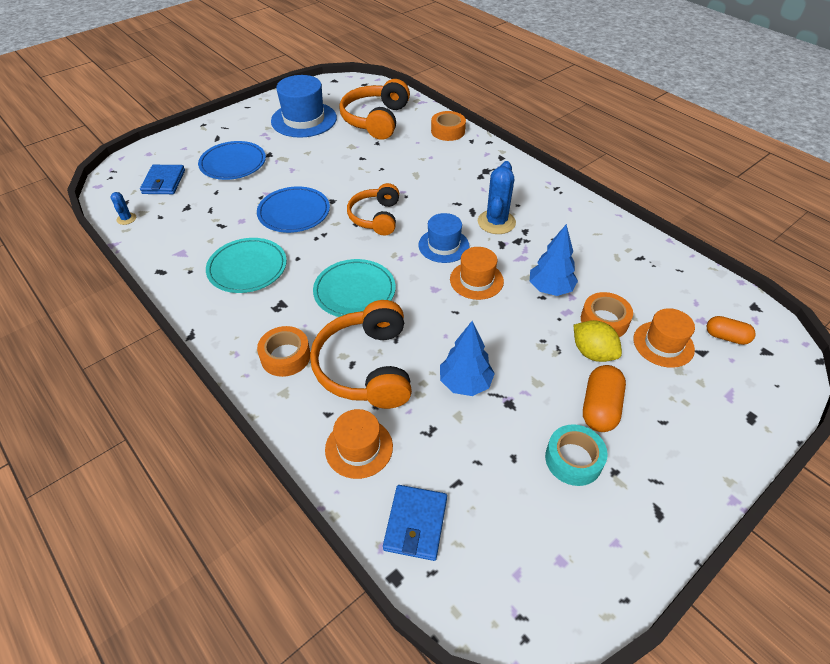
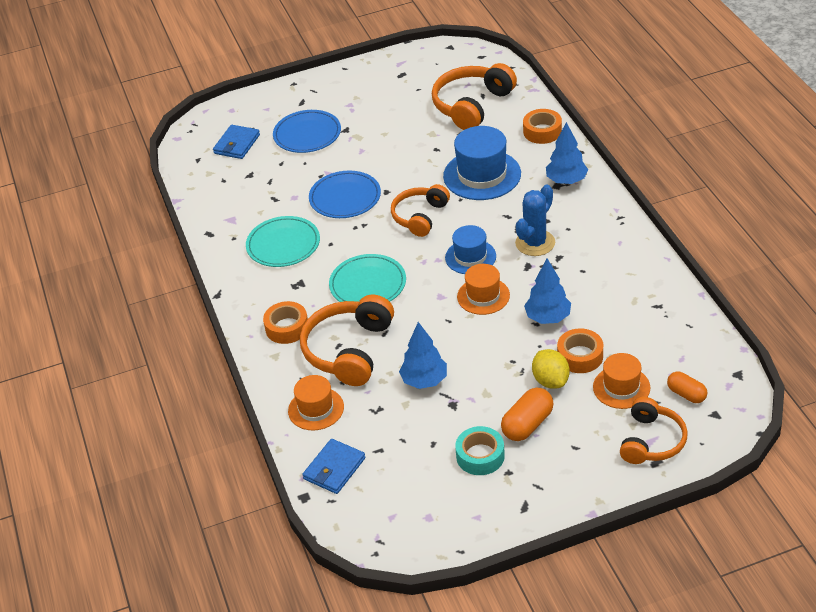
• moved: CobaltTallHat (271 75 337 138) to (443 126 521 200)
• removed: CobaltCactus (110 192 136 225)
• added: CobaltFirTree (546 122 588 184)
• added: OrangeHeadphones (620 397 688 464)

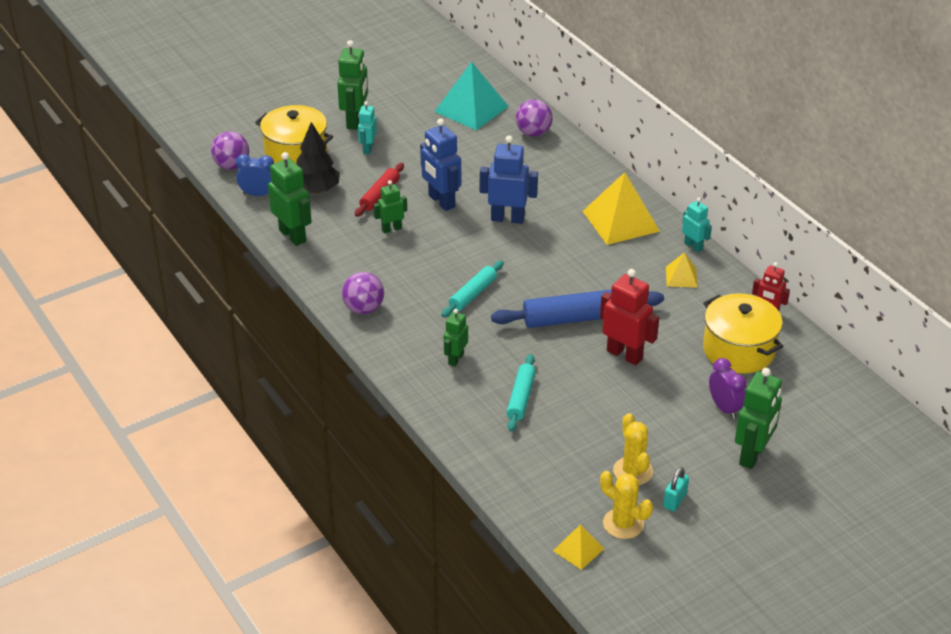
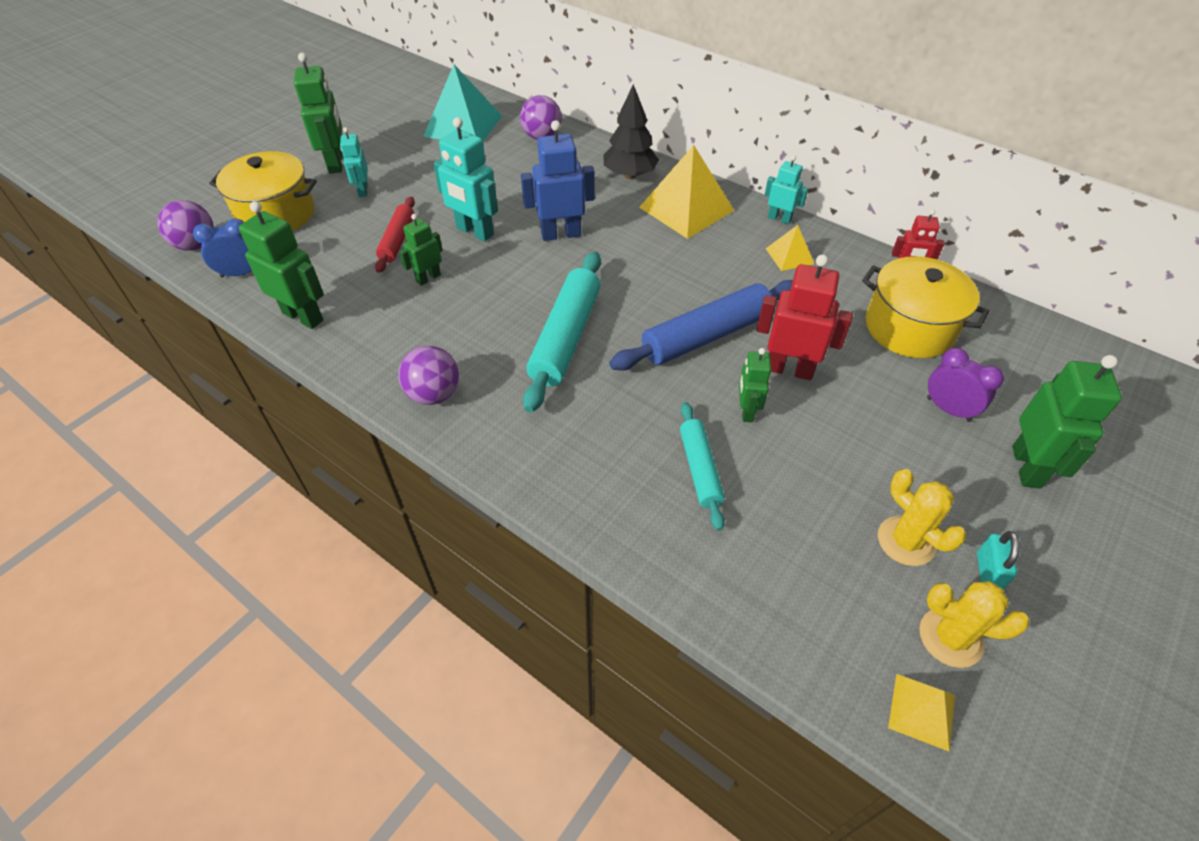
• recoloured: CobaltToyRobot (420 118 461 211) to TurquoiseToyRobot (433 117 498 241)
• moved: EbonyFirTree (296 122 340 194) to (604 84 659 179)
• resized: TurquoiseRollingPin (441 260 504 317) = (523 251 601 413) x1.70
• moved: EmeraldToyRobot (444 309 468 367) to (739 348 771 422)

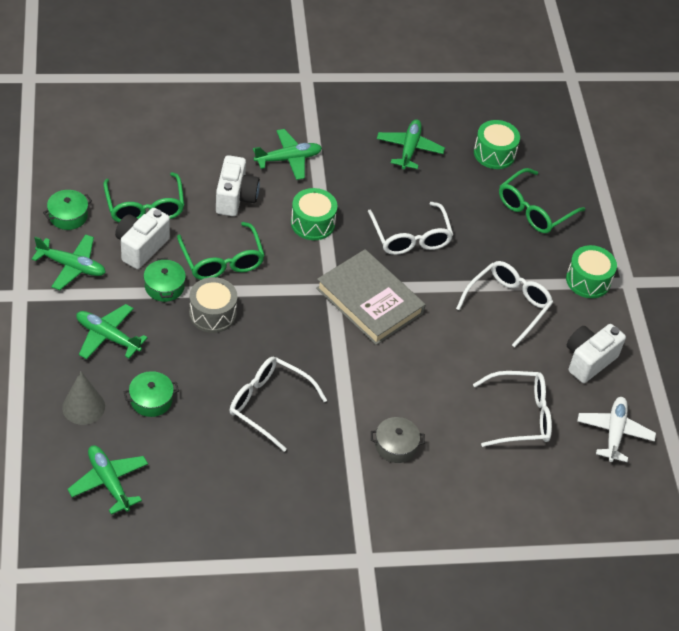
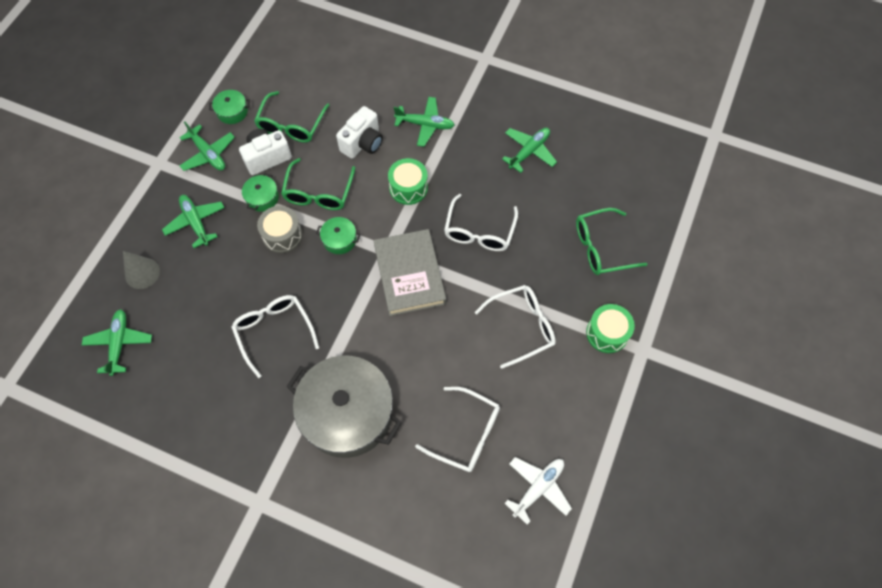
• removed: EmeraldDrum (474 120 520 169)
• removed: SnowWhitePhotoCamera (567 324 626 383)
• moved: EmeraldStockpot (124 371 179 417) to (316 217 361 254)
• resized: AshGreyStockpot (371 417 425 463) = (287 355 402 458) x2.42

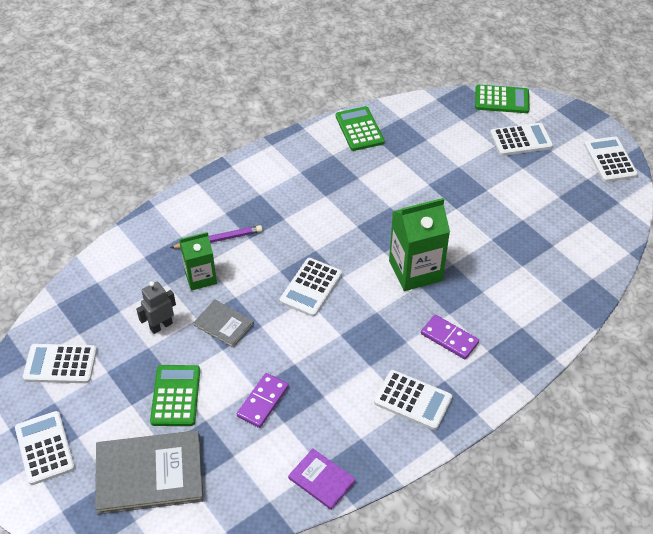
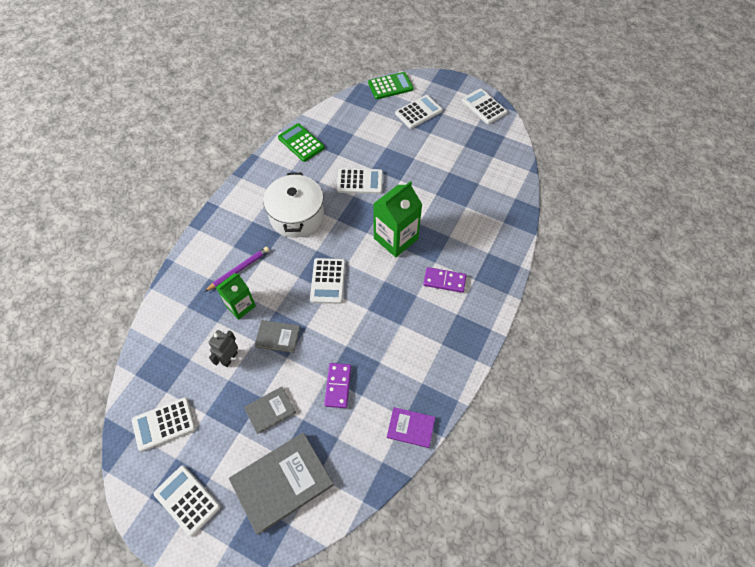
• replaced: EmeraldAddingMachine (150 365 200 426) to AshGreyHardback (244 386 296 434)
• moved: SnowWhiteAddingMachine (374 370 452 430) to (337 168 383 194)
• added: SnowWhiteStockpot (263 173 324 238)

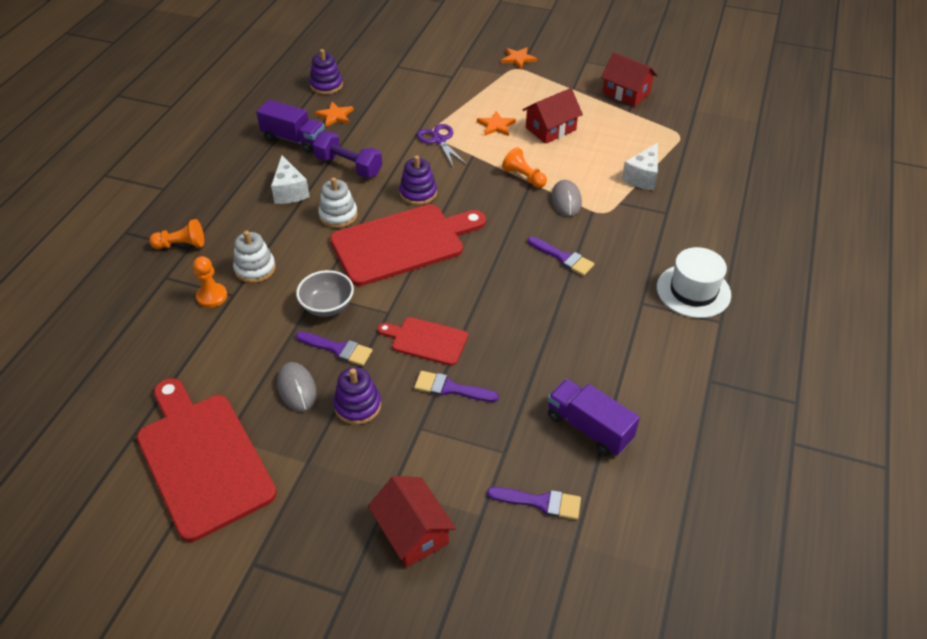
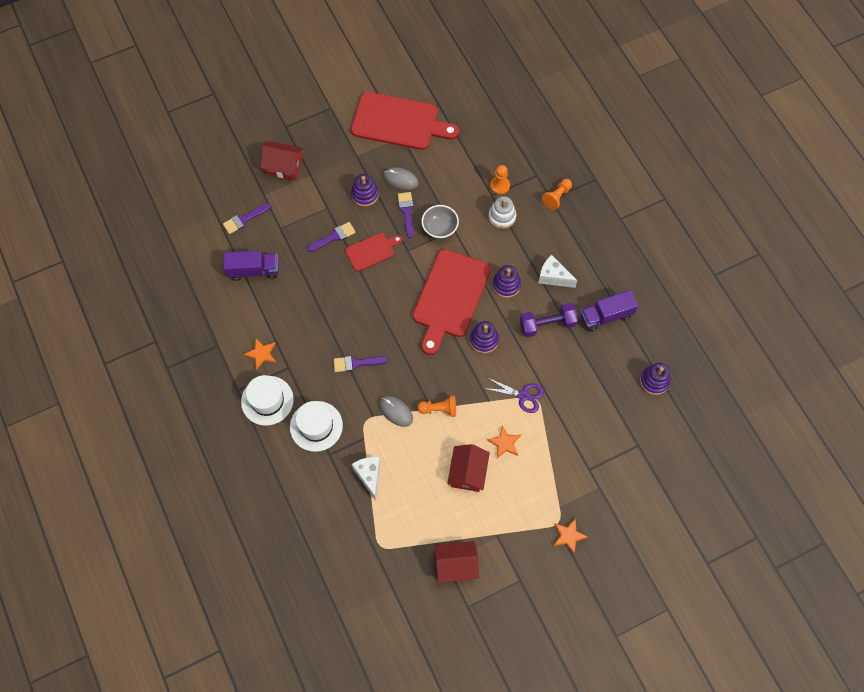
• moved: OrangeStarShape (315 102 354 127) to (244 338 276 370)
• recoloured: SnowWhiteStackingToy (318 177 358 228) to VioletStackingToy (492 265 521 298)
• turned: VioletPaintbrush (296 331 373 366) = (398 192 414 238) 105 degrees clockwise
• added: SnowWhiteTallHat (290 401 343 452)

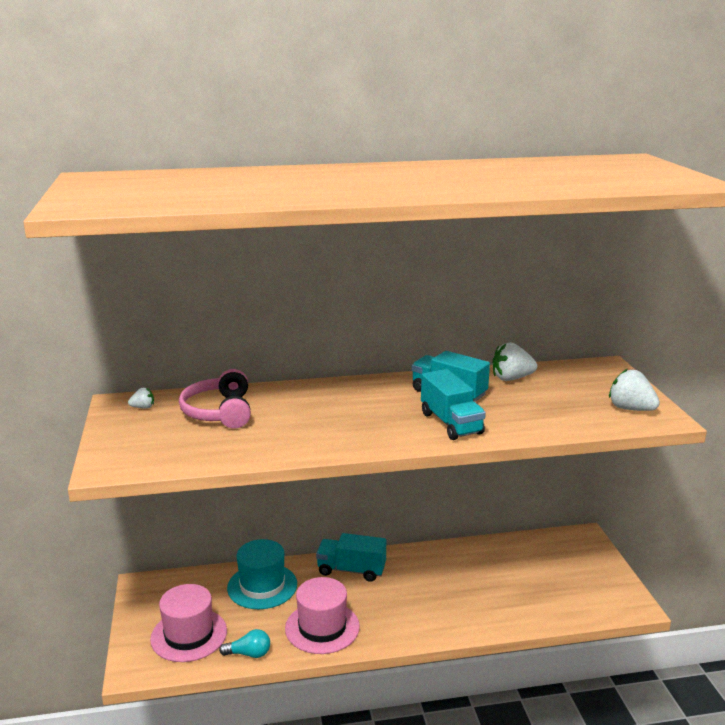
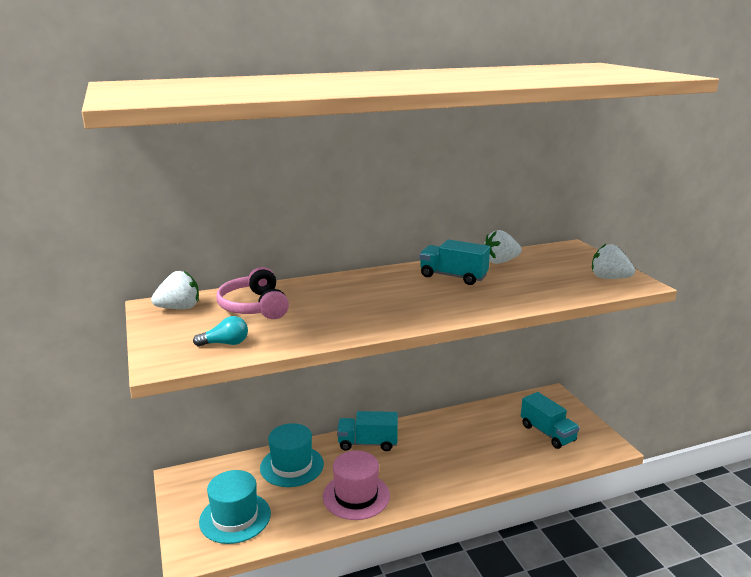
• moved: TurquoiseToyTruck (421 369 486 440) to (521 392 580 449)
• resized: SnowWhiteStrawberry (128 388 154 409) = (151 271 199 309) x1.92
• recoloured: RosyTallHat (150 584 227 662) to TurquoiseTallHat (199 470 271 544)
• moved: TurquoiseLightbulb (219 629 270 658) to (193 316 248 347)

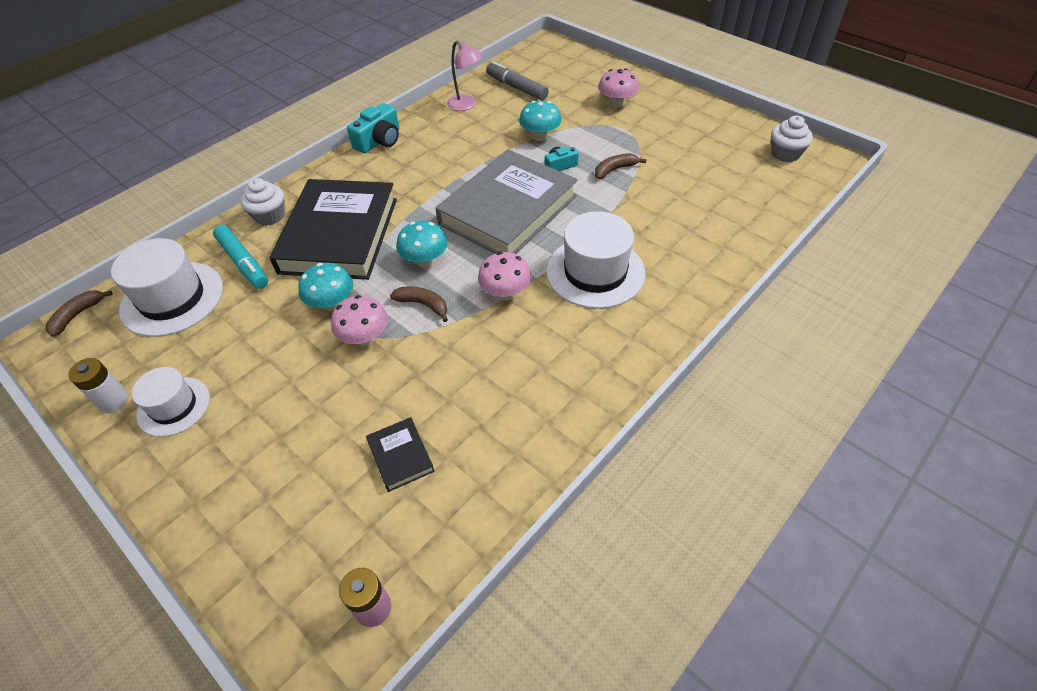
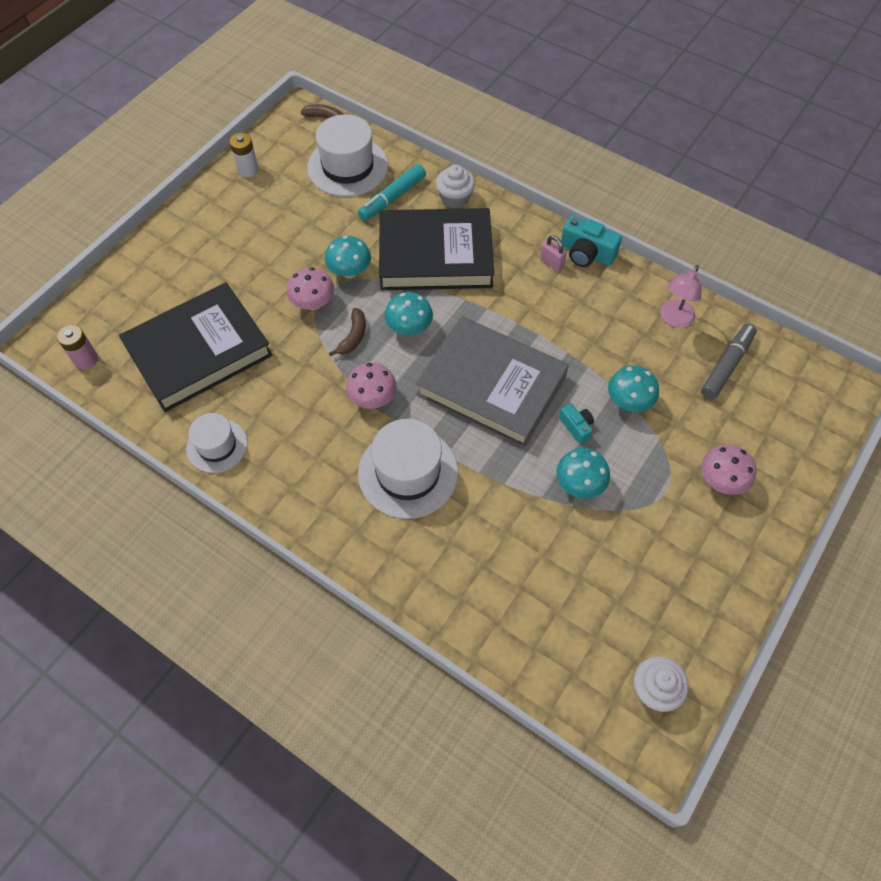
• replaced: RussetBanana (595 153 647 179) to TurquoiseFungus (556 448 610 499)
• moved: SnowWhiteTallHat (132 367 210 437) to (186 413 248 473)
• resized: EbonyHardback (366 417 435 492) = (119 282 273 412) x2.47
• added: RosySmallLock (540 235 567 271)

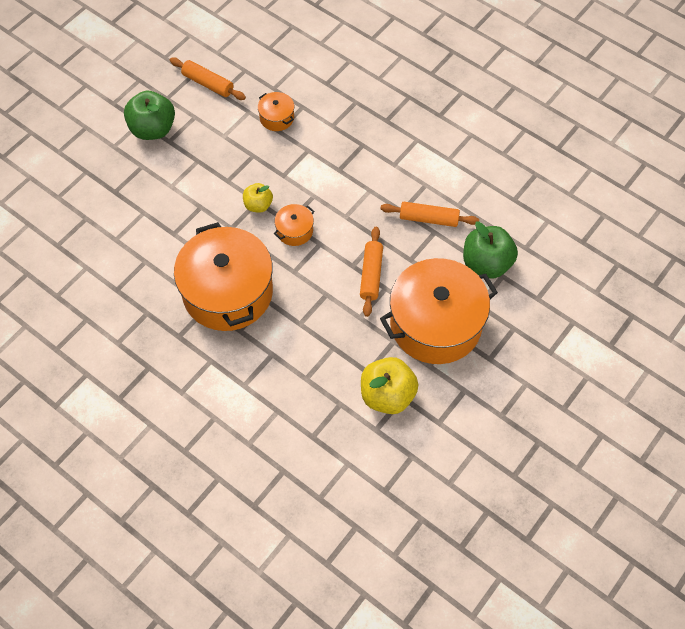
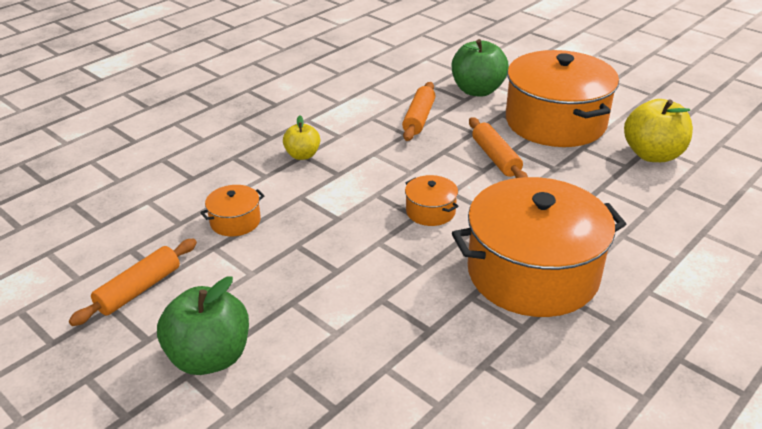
• moved: BrightYellowApple (243 183 273 213) to (283 115 320 160)
• turned: OrangeRollingPin (360 227 383 317) = (469 117 528 178) 60 degrees clockwise

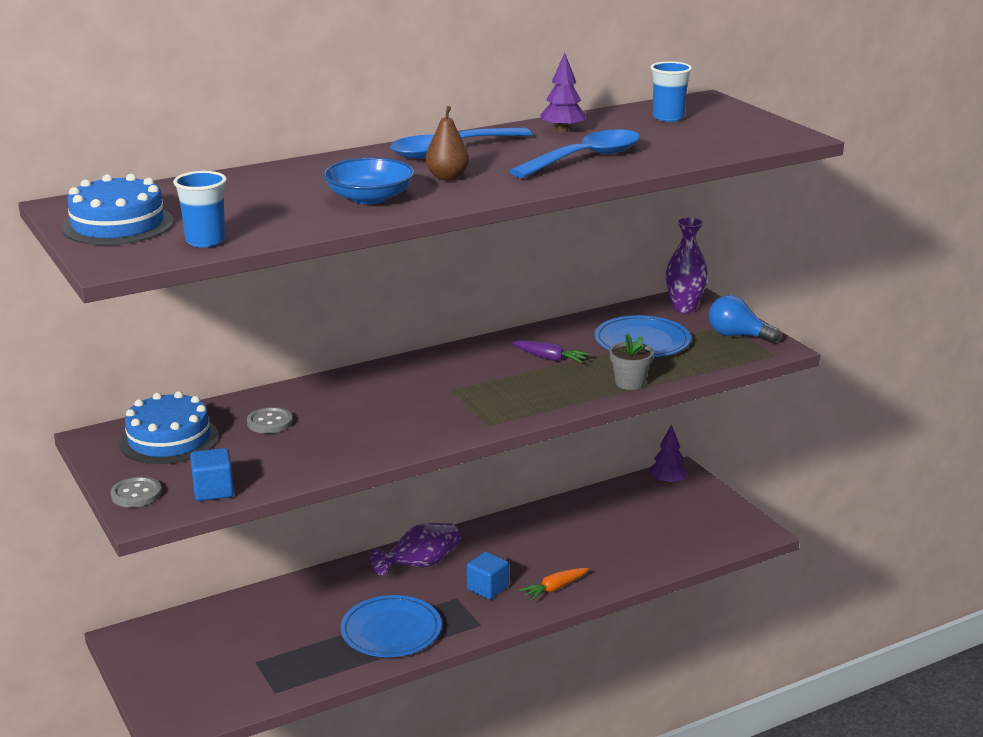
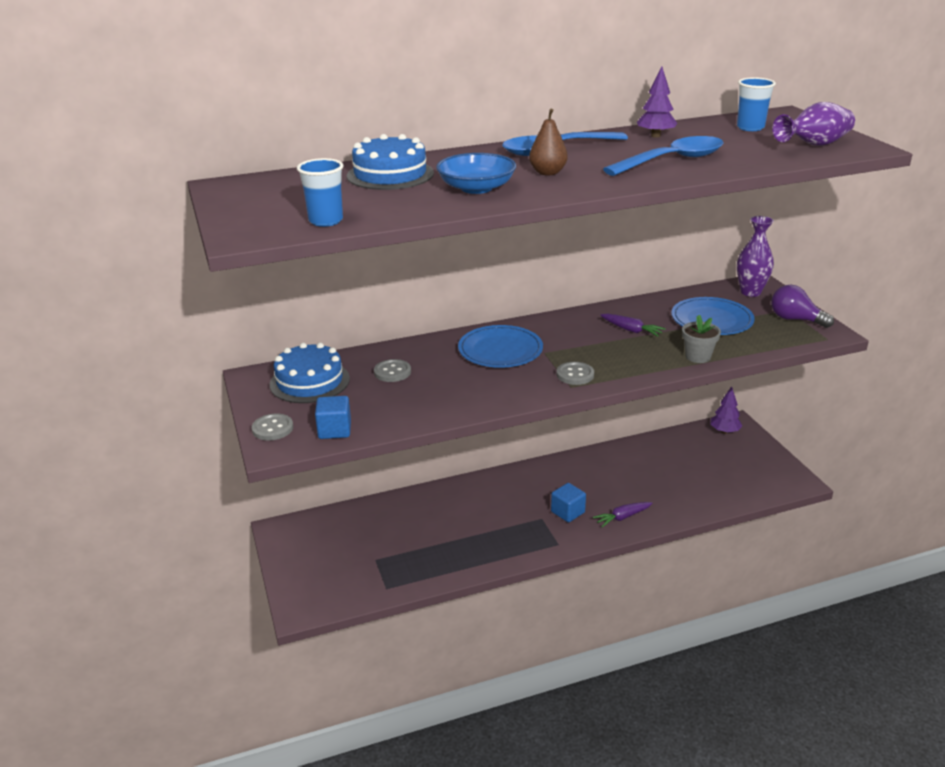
• moved: CobaltLayerCake (62 174 174 245) to (347 134 434 190)
• recoloured: CobaltLightbulb (709 295 780 343) to VioletLightbulb (771 285 834 328)
• moved: VioletTallVase (370 523 460 576) to (772 102 855 146)
• recoloured: OrangeRootVegetable (519 568 589 601) to VioletRootVegetable (593 502 652 527)
• moved: CobaltPlate (341 595 442 657) to (458 325 543 368)
• added: AshGreySewingButton (557 362 594 385)

